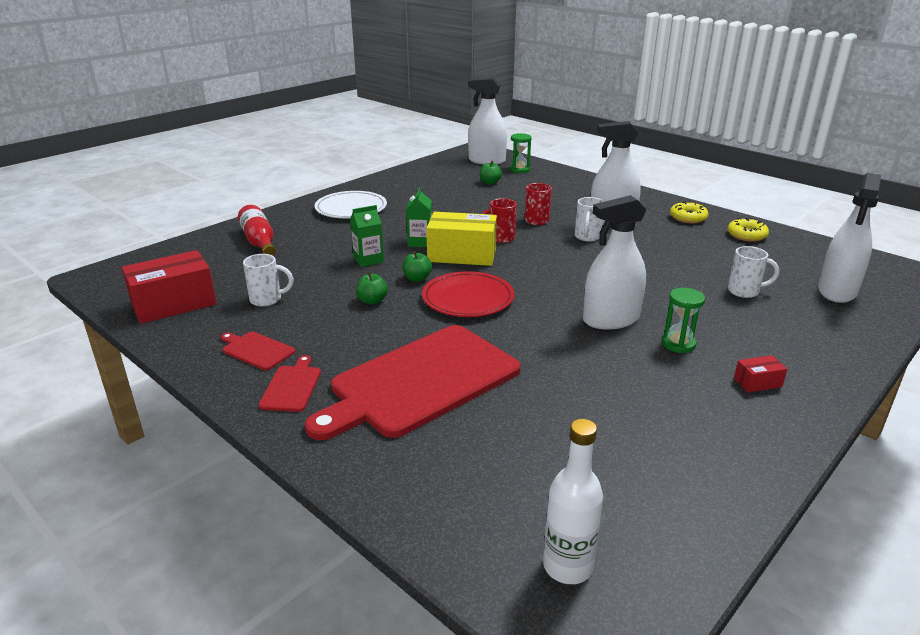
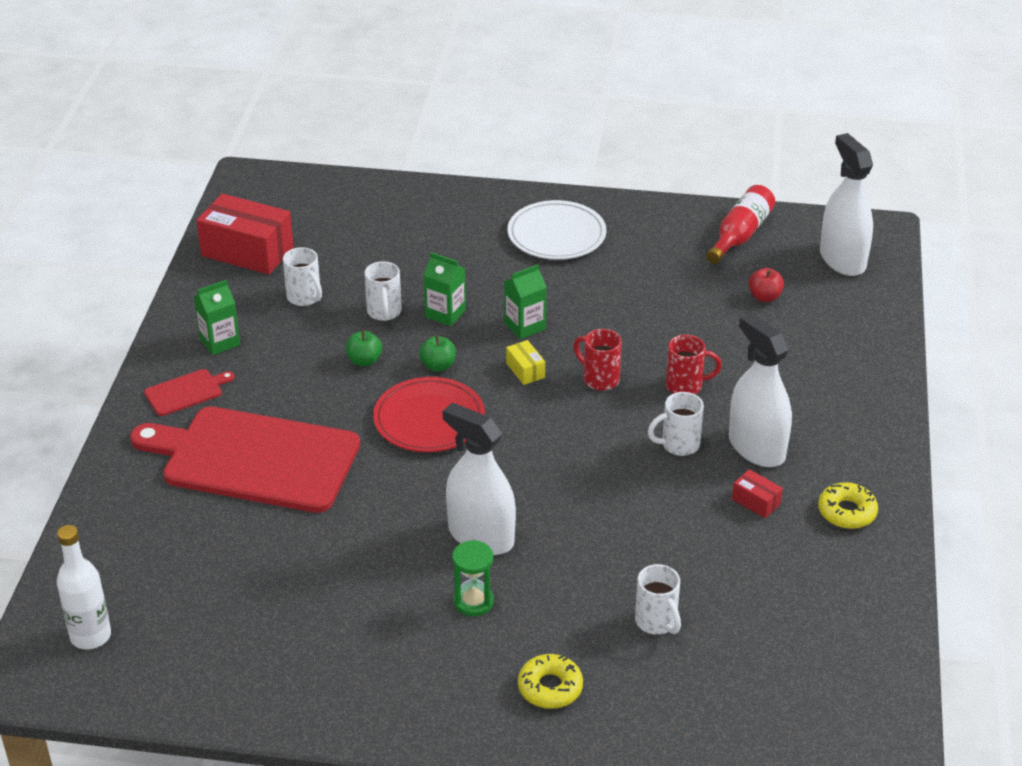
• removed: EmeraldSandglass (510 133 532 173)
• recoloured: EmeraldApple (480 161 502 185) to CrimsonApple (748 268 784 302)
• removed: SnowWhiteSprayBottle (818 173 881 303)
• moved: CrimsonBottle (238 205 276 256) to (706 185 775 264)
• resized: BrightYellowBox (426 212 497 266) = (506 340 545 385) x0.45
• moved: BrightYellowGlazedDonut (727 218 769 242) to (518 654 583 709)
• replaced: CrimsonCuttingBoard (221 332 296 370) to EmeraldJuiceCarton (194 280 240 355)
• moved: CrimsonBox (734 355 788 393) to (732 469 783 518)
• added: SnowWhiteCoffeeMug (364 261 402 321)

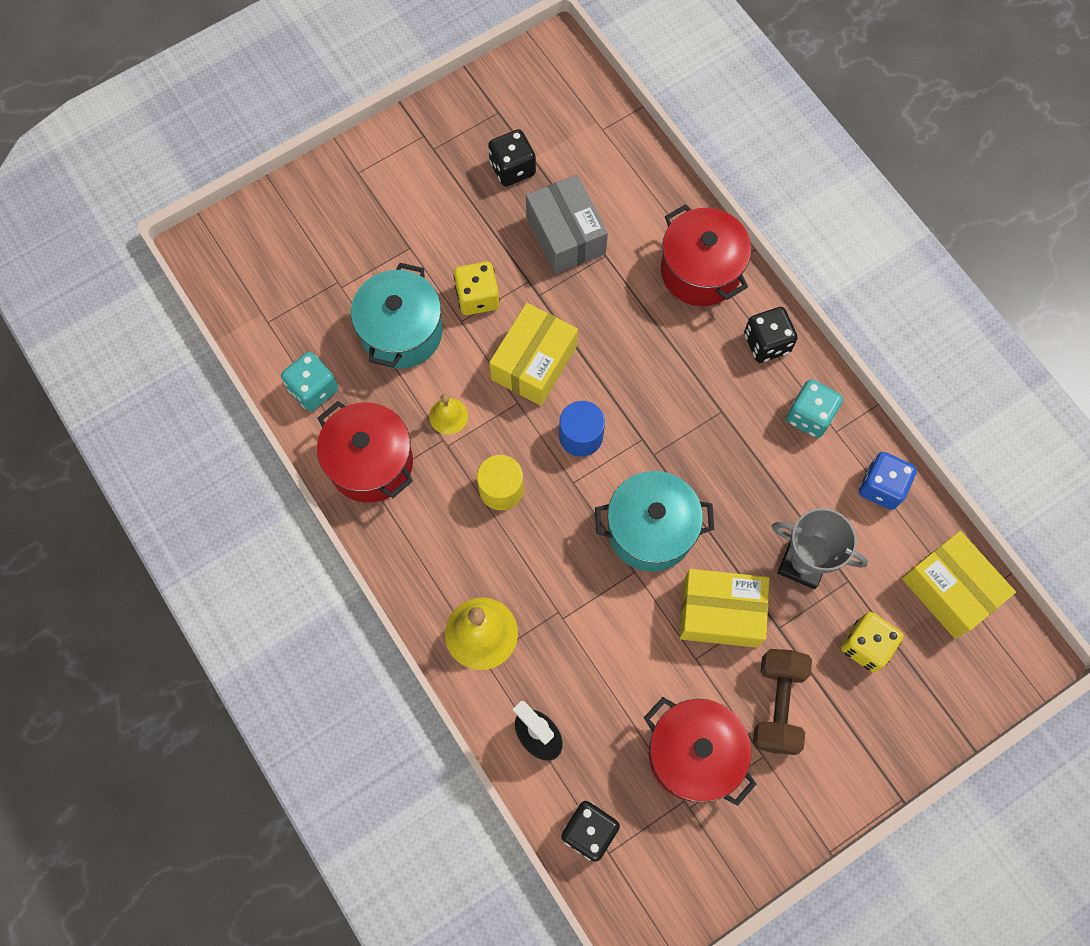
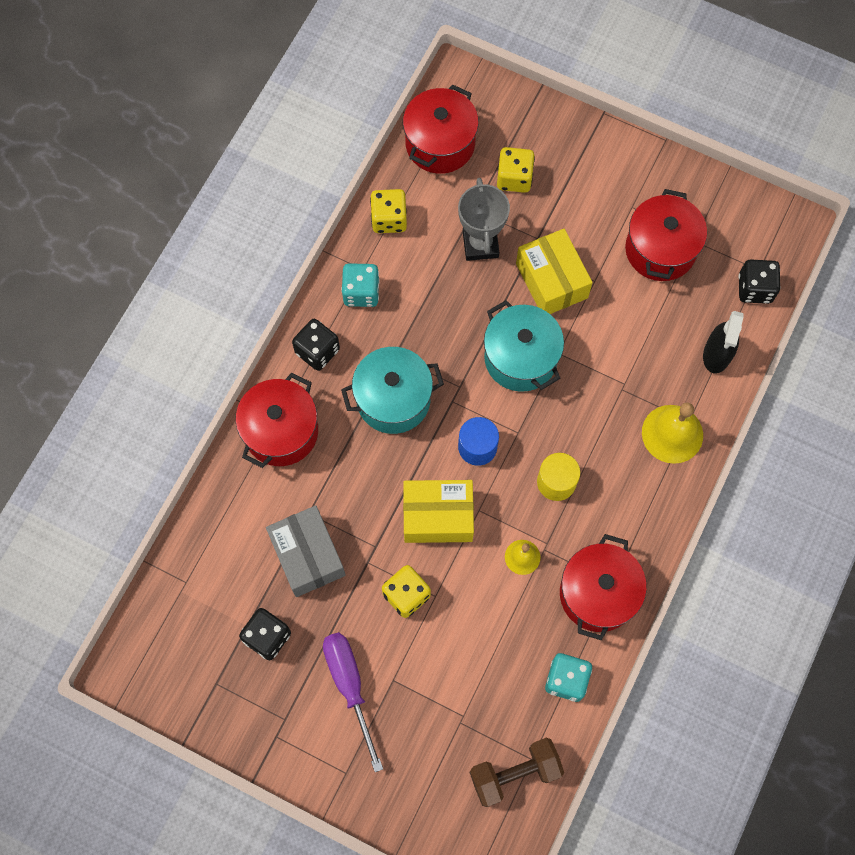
• turned: AshGreyBox (526 175 608 274) = (266 506 346 597) 60 degrees counterclockwise
• moved: TurquoiseStockpot (351 263 442 369) to (341 347 444 434)
• recoloured: CobaltDice (859 452 917 510) to BrightYellowDice (370 189 407 233)
• replaced: BrightYellowBox (902 531 1016 639) to CrimsonStockpot (403 84 479 174)
• moved: RussetHandWeight (753 649 812 755) to (469 738 564 807)
• added: VioletScrewdriver (323 632 383 772)

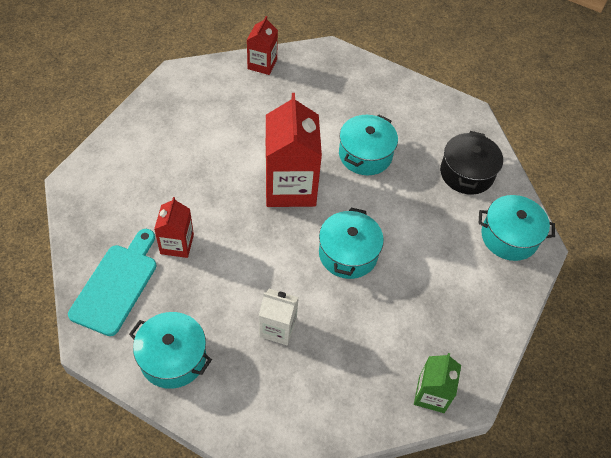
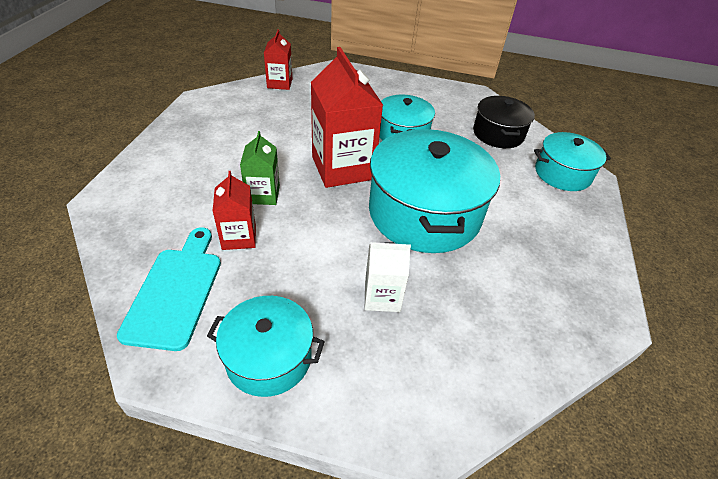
• resized: TurquoiseStockpot (319 208 384 279) = (369 129 500 253) x1.79
• moved: EmeraldJuiceCarton (414 353 461 413) to (240 131 280 205)

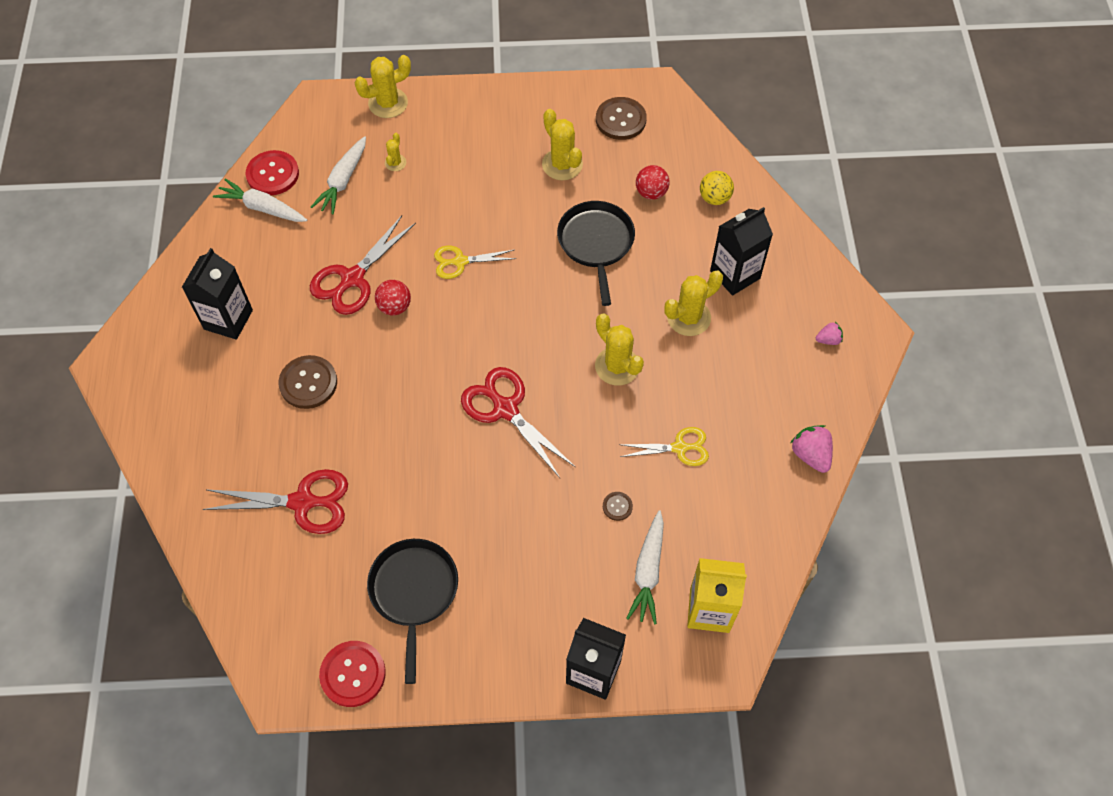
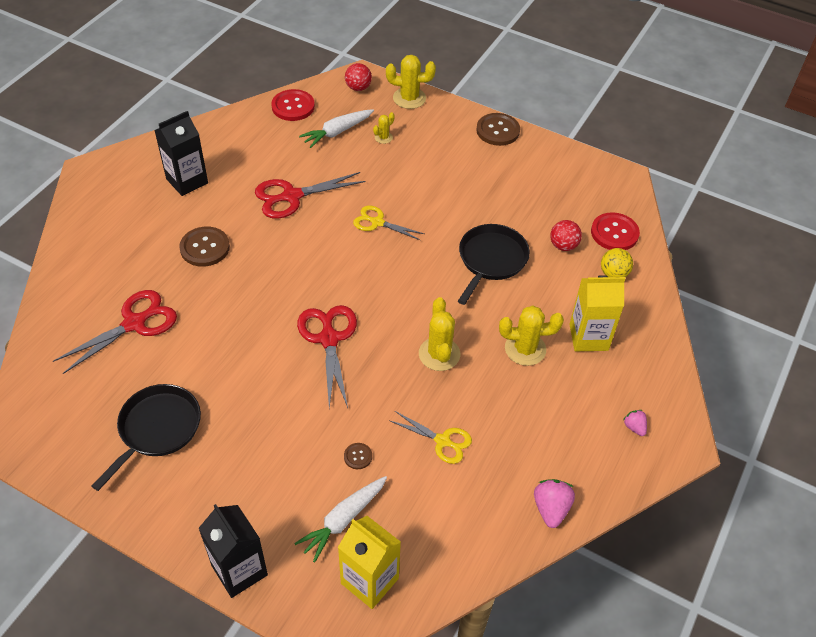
• moved: RussetSewingButton (596 97 647 140) to (476 113 520 146)
• removed: BrightYellowCactus (542 109 583 180)
• removed: SnowWhiteRootVegetable (213 178 307 222)
• recoloured: EbonyJuiceCarton (710 207 773 296) to BrightYellowJuiceCarton (570 275 625 351)
• moved: CrimsonSphere (375 280 411 315) to (345 63 372 91)
• turned: RosyStrawberry (816 322 843 345) = (623 410 647 436) 135 degrees counterclockwise
• turned: CrimsonShears (203 469 348 534) = (53 290 177 374) 75 degrees counterclockwise
• moved: CrimsonSewingButton (319 641 386 707) to (591 212 640 250)

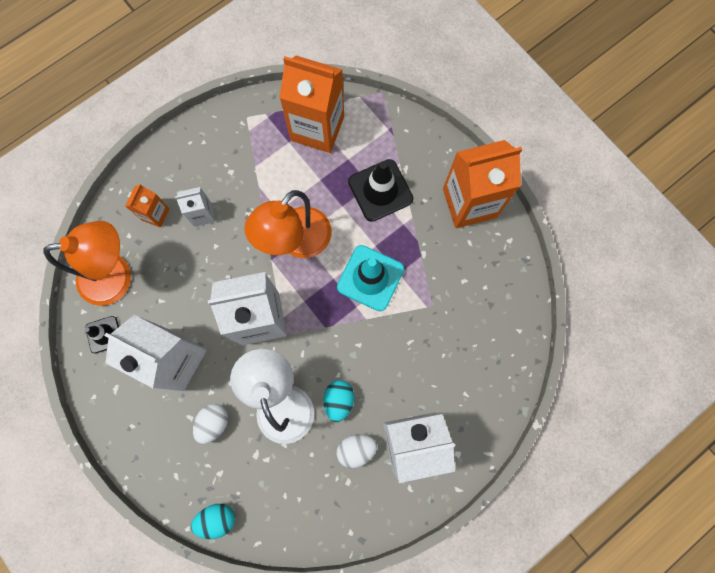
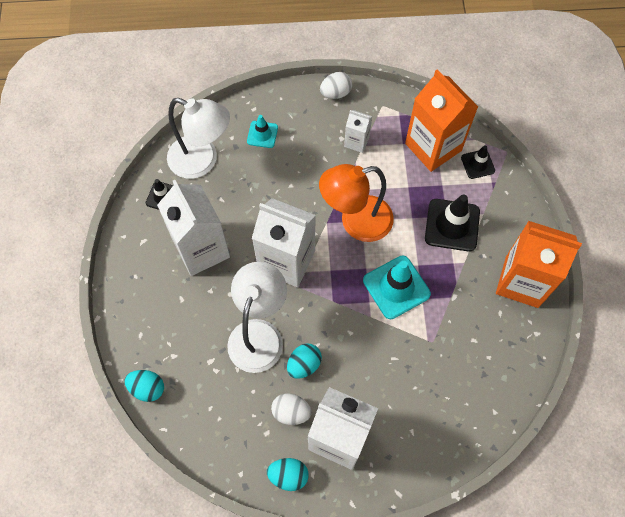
• replaced: OrangeJuiceCarton (125 184 170 228) to TurquoiseTrafficCone (247 115 278 148)
• moved: SnowWhiteJuiceCarton (175 187 215 227) to (344 110 372 153)
• recoloured: OrangeLamp (43 221 131 306) to SnowWhiteLamp (167 98 230 179)
• moved: SnowWhiteEggShape (193 404 228 444) to (320 72 352 99)
• added: EbonyTrafficCone (461 145 495 179)
• added: TurquoiseEggShape (267 458 309 491)

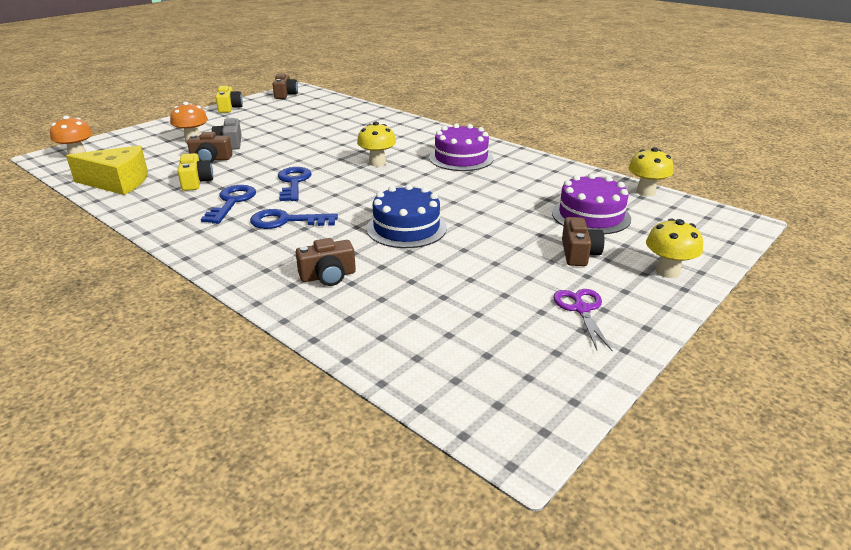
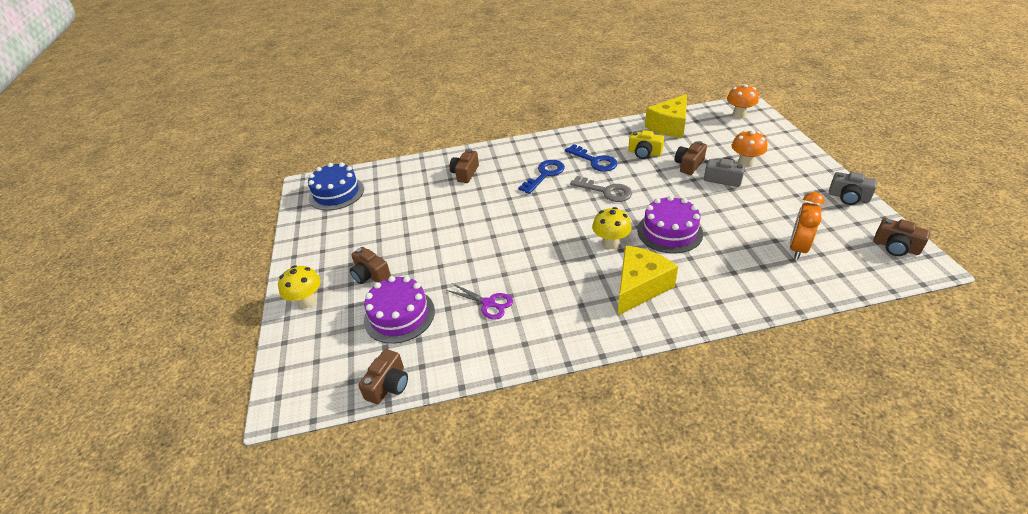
• recoloured: BrightYellowPhotoCamera (215 86 243 113) to AshGreyPhotoCamera (829 172 877 205)
• moved: VioletLayerCake (429 124 494 171) to (637 195 703 254)
• replaced: BrightYellowFungus (628 147 673 196) to RussetPhotoCamera (358 349 408 404)
• recoloured: CobaltKey (278 167 312 201) to AshGreyKey (570 176 632 202)
• moved: CobaltLayerCake (366 184 447 248) to (308 163 364 211)
• moved: VioletShears (553 289 613 352) to (446 283 513 320)
• added: OrangeBedsideClock (790 192 825 259)
• added: BrightYellowCheeseWedge (618 245 678 315)

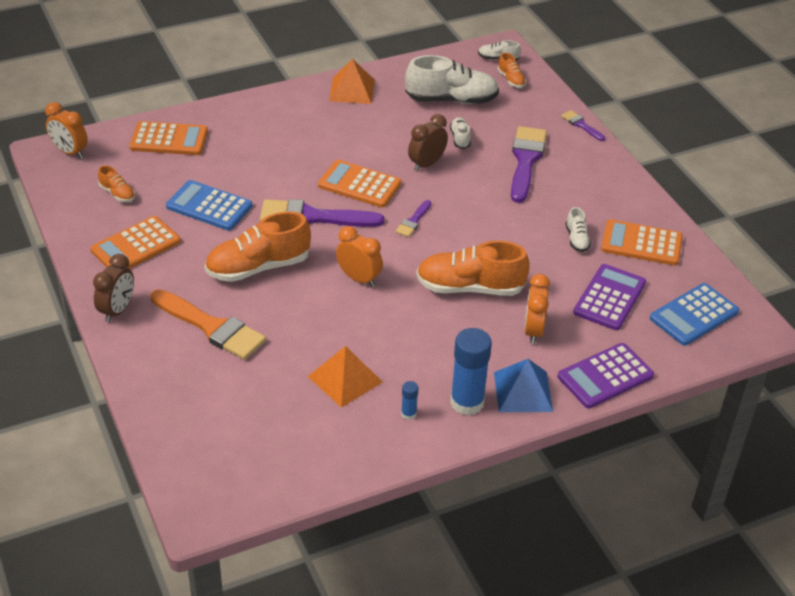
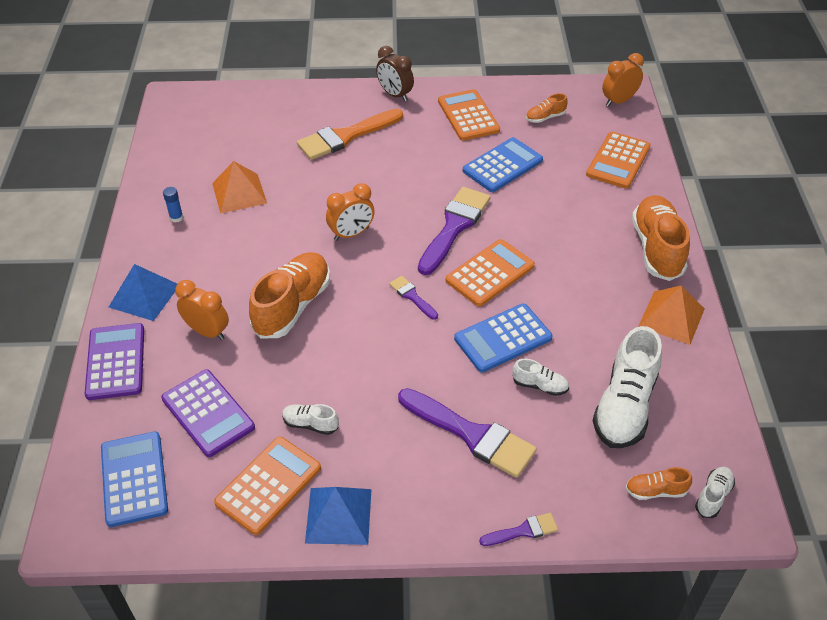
• replaced: RussetBedsideClock (408 114 448 171) to CobaltAddingMachine (454 303 552 372)
• moved: OrangeLaceUpShoe (205 211 311 282) to (632 195 690 281)
• removed: CobaltGlueStick (450 328 492 416)
• added: CobaltPyramid (305 487 372 545)

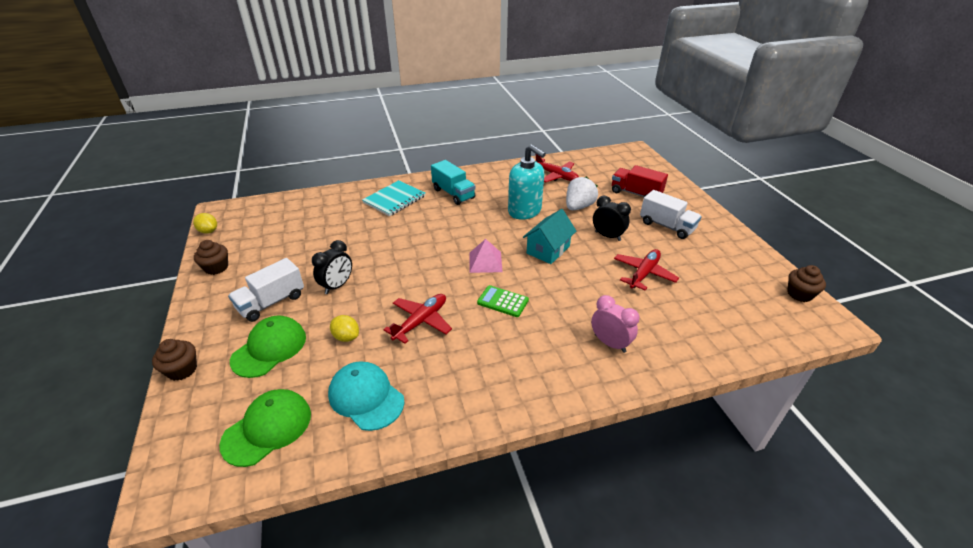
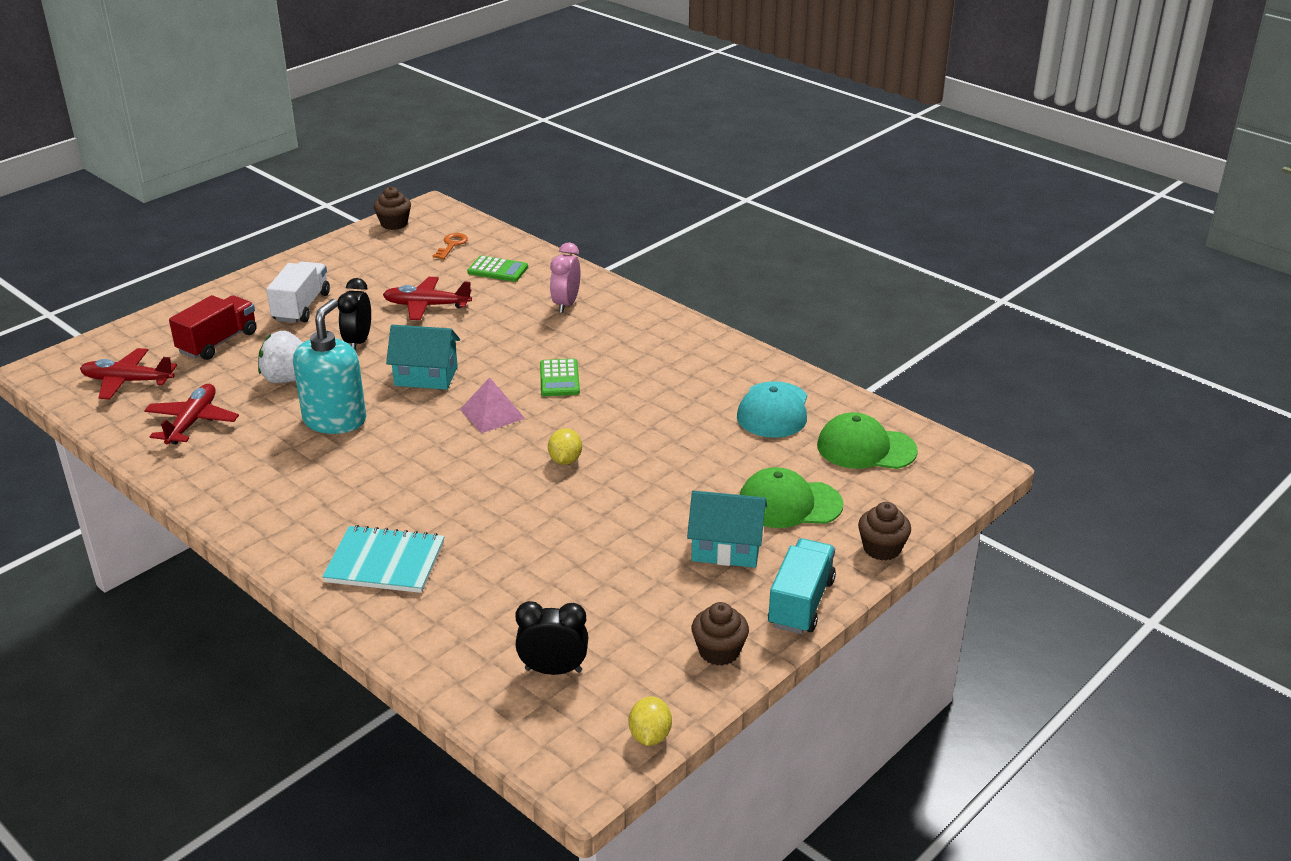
• moved: TurquoiseToyTruck (431 160 475 205) to (768 539 836 634)
• turned: CrimsonToyTruck (612 165 668 197) = (169 295 257 360) 150 degrees counterclockwise
• moved: EbonyBedsideClock (312 240 352 294) to (515 601 589 675)
• replaced: SnowWhiteToyTruck (228 258 304 322) to TurquoiseToyHouse (687 490 767 568)
• moved: CrimsonPlane (383 294 452 344) to (80 348 177 399)
• moved: BrightYellowCitrusFruit (330 315 359 342) to (548 428 582 465)
• added: OrangeKey (433 233 468 259)
• added: EmeraldAddingMachine (467 256 528 282)

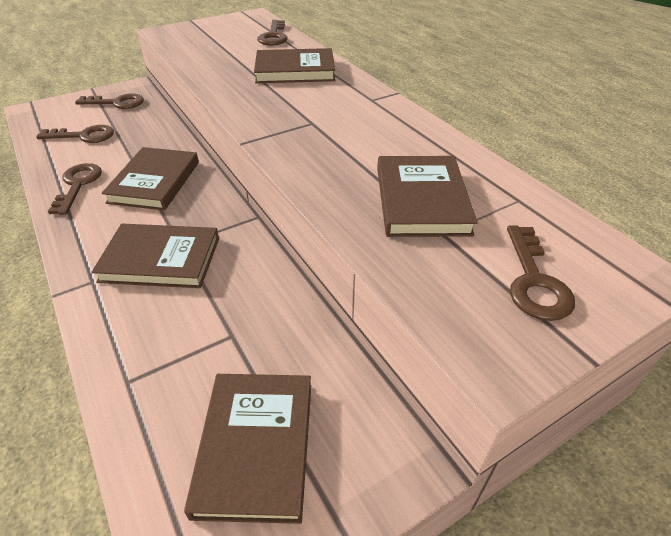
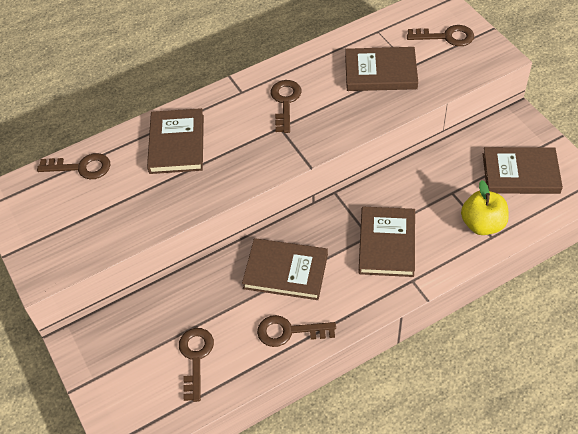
• moved: RussetKey (75 94 144 109) to (271 80 301 133)
• added: BrightYellowApple (461 180 509 235)

